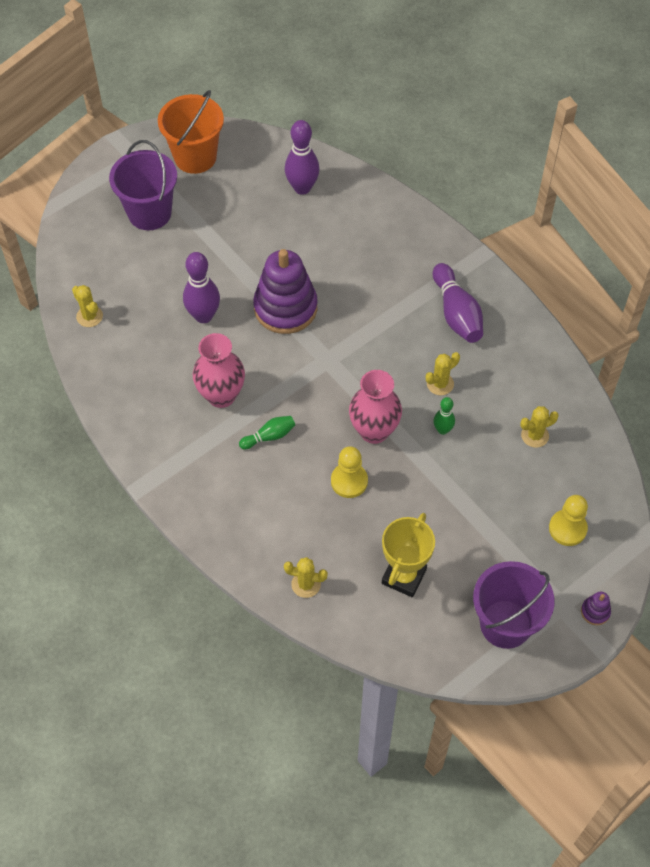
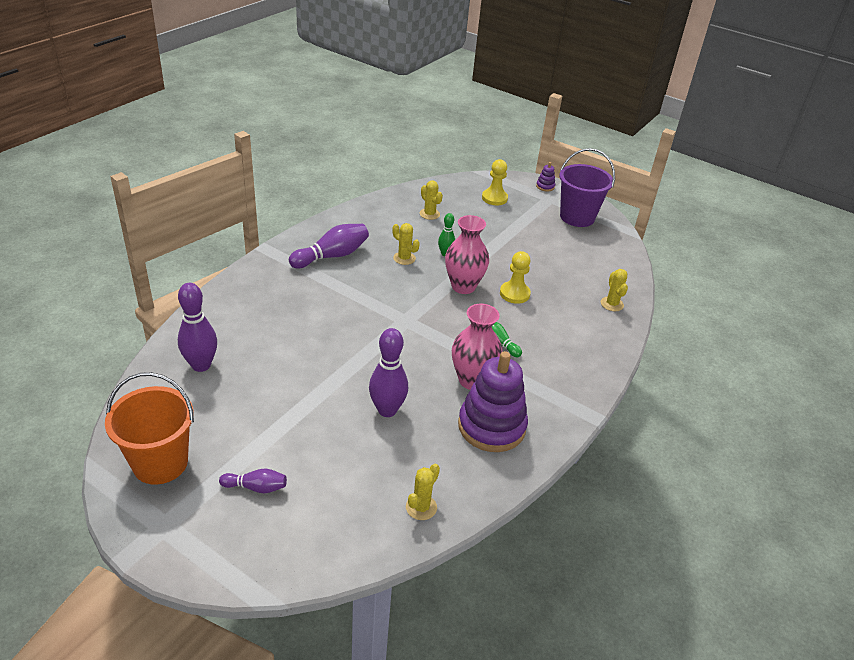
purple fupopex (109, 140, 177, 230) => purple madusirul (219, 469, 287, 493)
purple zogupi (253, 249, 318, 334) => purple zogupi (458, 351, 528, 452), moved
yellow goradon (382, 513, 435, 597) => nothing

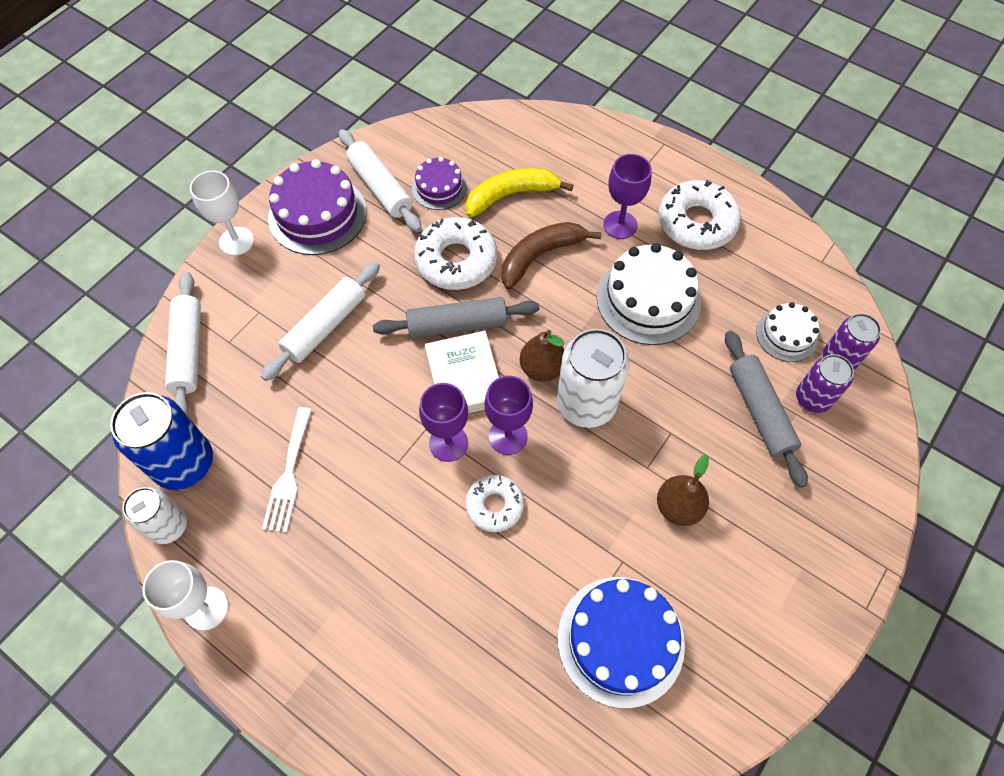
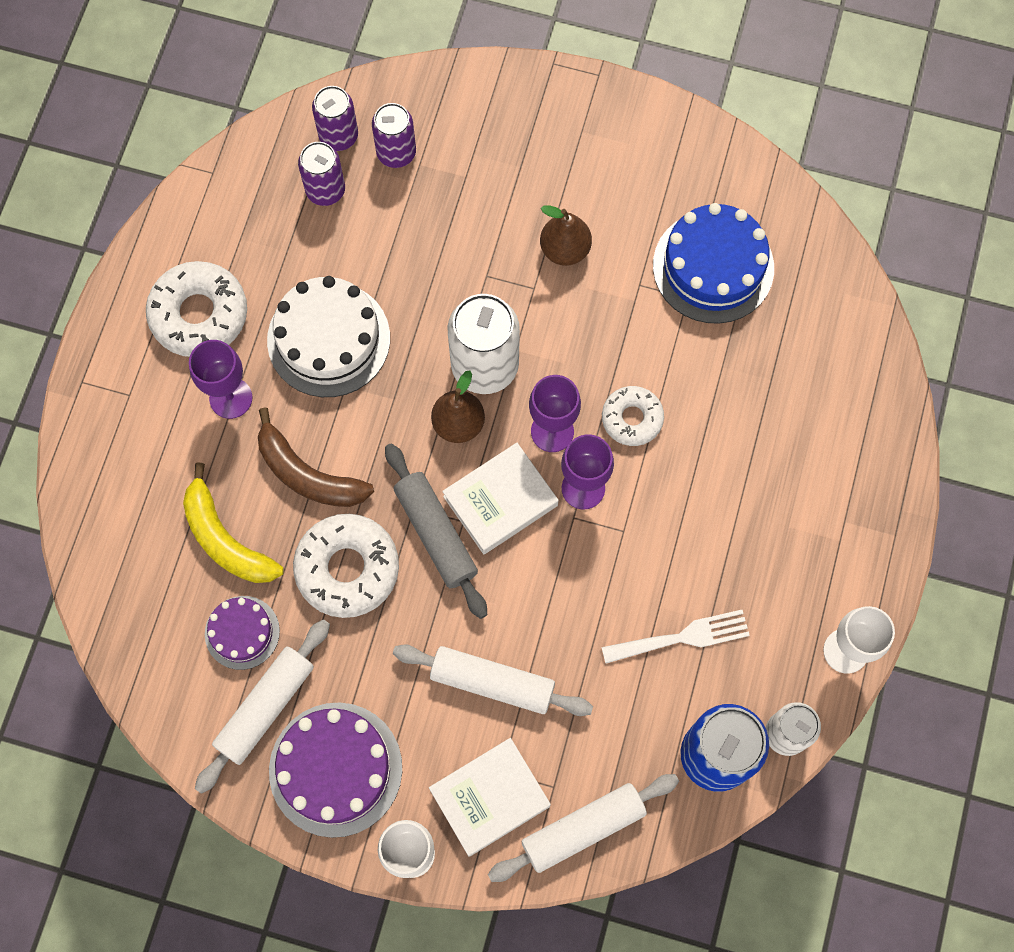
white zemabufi (756, 302, 819, 362) => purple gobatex (298, 142, 345, 206)
nothing => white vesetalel (429, 738, 551, 857)
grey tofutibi (725, 331, 808, 488) => nothing

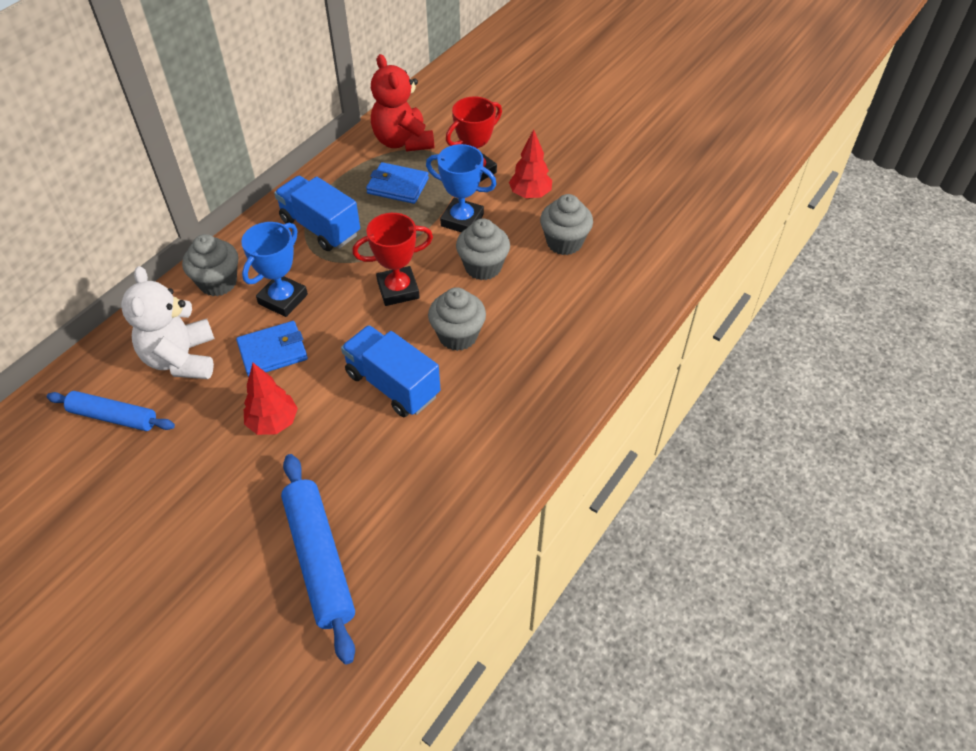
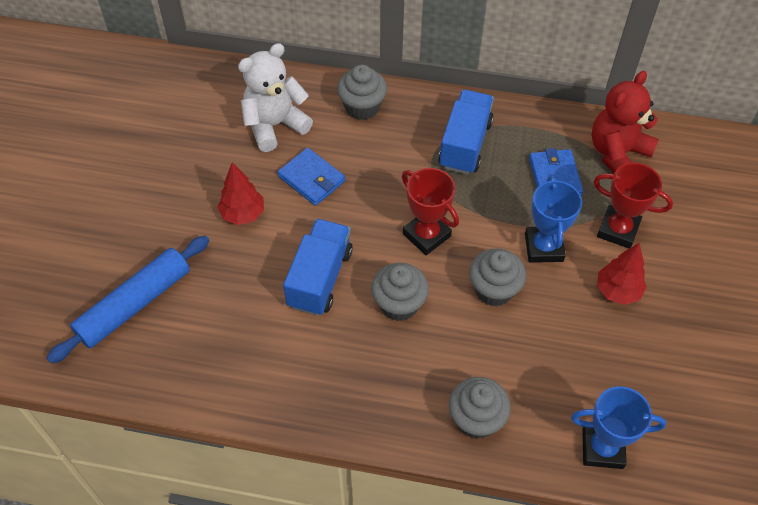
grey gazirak (540, 194, 593, 255) => grey gazirak (449, 377, 511, 439), moved
blue goradon (241, 222, 308, 317) => blue goradon (571, 386, 666, 469), moved
blue tofutibi (47, 391, 175, 431) => nothing

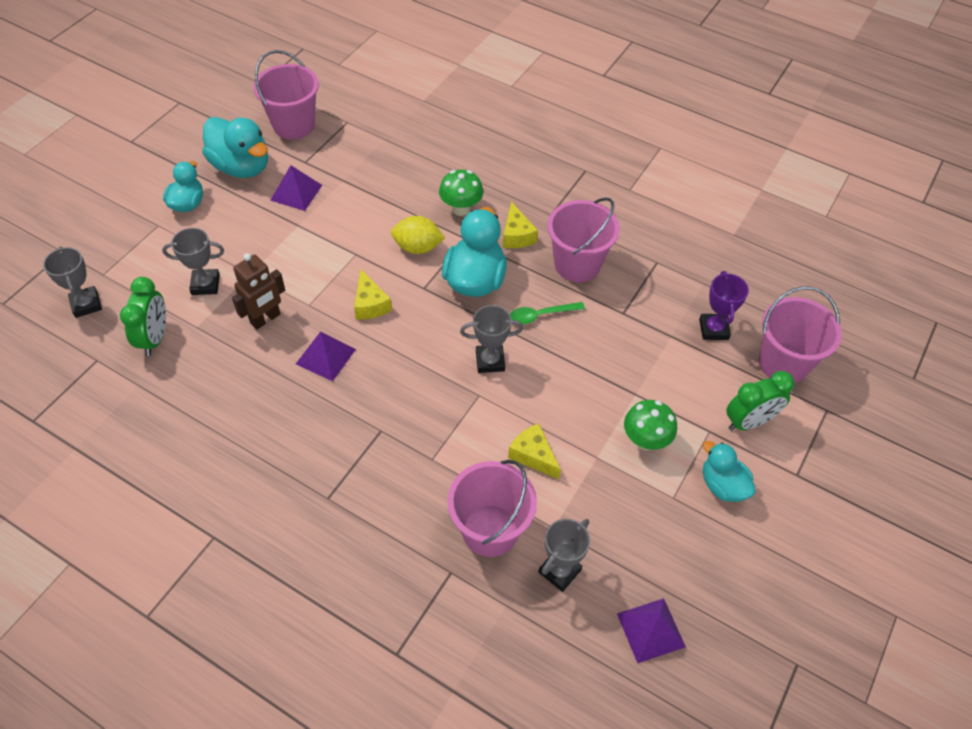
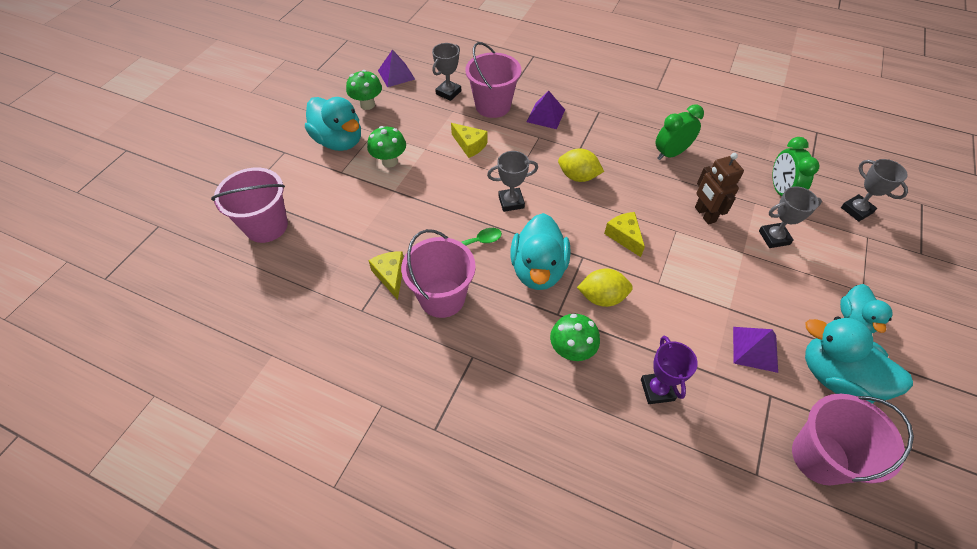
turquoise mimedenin (703, 441, 756, 502) => turquoise mimedenin (305, 97, 361, 151), x1.63
nothing => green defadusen (346, 70, 382, 110)
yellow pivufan (503, 202, 538, 248) => yellow pivufan (368, 251, 404, 300), moved
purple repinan (296, 331, 356, 381) => purple repinan (527, 91, 565, 129), moved
nothing => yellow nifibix (558, 149, 604, 182)
purple goradon (699, 271, 749, 340) => purple goradon (641, 336, 698, 404), moved
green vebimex (726, 371, 795, 431) => green vebimex (656, 105, 704, 160), moved
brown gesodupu (232, 253, 285, 330) => brown gesodupu (695, 153, 744, 225), 60 degrees counterclockwise

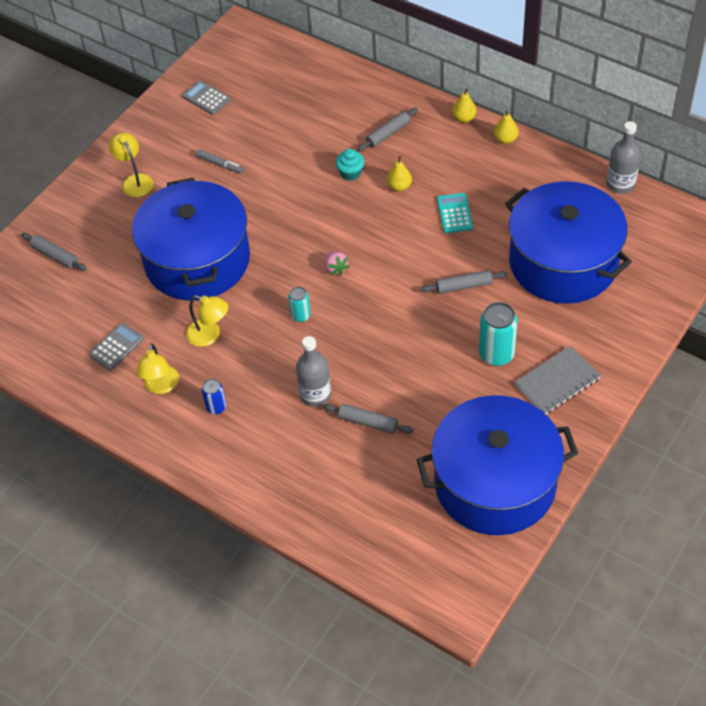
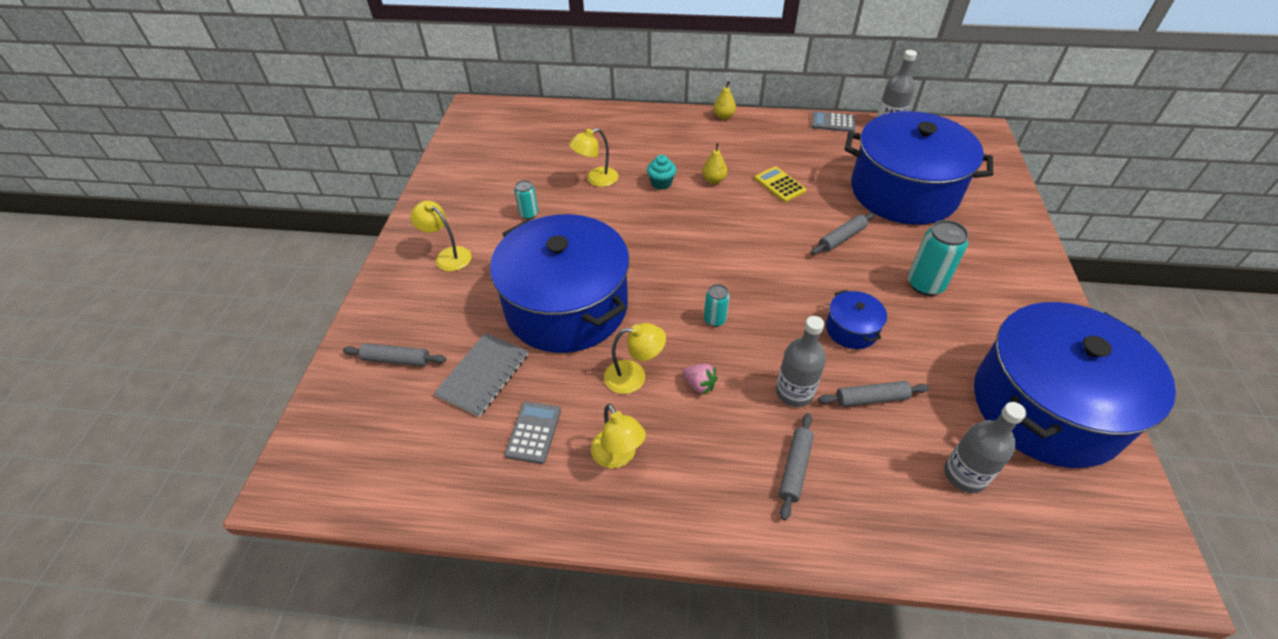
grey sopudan (515, 346, 601, 414) => grey sopudan (434, 333, 528, 417), moved
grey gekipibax (196, 149, 244, 173) => turquoise gobatex (514, 180, 538, 219)
nothing => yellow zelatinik (569, 128, 619, 187)
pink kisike (325, 251, 350, 275) => pink kisike (682, 364, 718, 395), moved
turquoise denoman (437, 193, 473, 233) => yellow denoman (755, 166, 807, 202)
grey tofutibi (357, 108, 418, 152) => grey tofutibi (779, 413, 814, 520), moved
grey denoman (182, 80, 231, 115) => grey denoman (811, 111, 855, 132), moved
nothing => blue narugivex (826, 290, 887, 349)
nothing => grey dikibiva (944, 402, 1026, 493)
blue gobatex (202, 379, 226, 414) => nothing
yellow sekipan (494, 110, 519, 144) => nothing

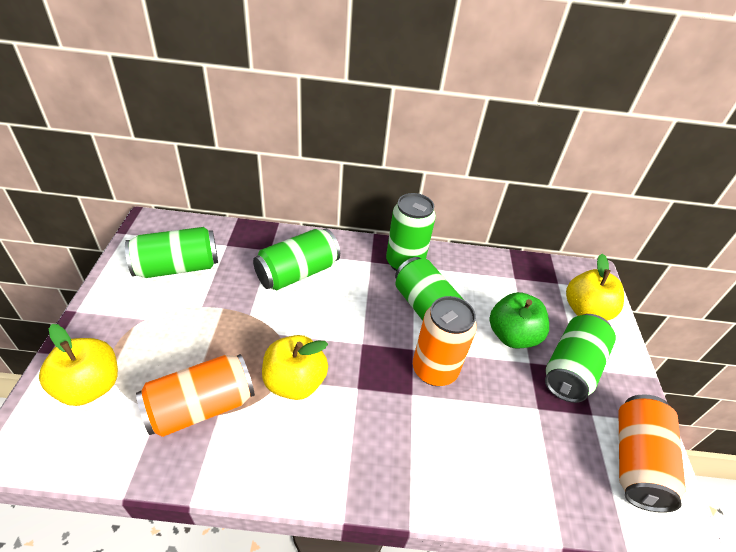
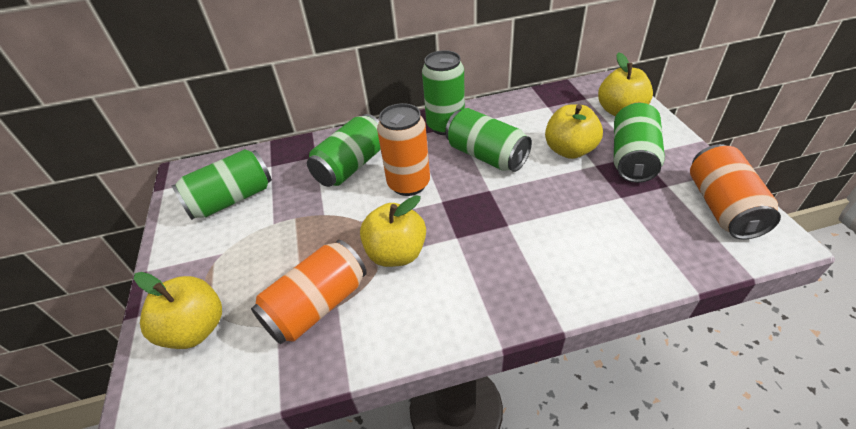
orange gobatex (413, 296, 477, 386) => orange gobatex (377, 103, 430, 196), moved
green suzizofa (490, 292, 549, 348) => yellow suzizofa (545, 104, 603, 159)

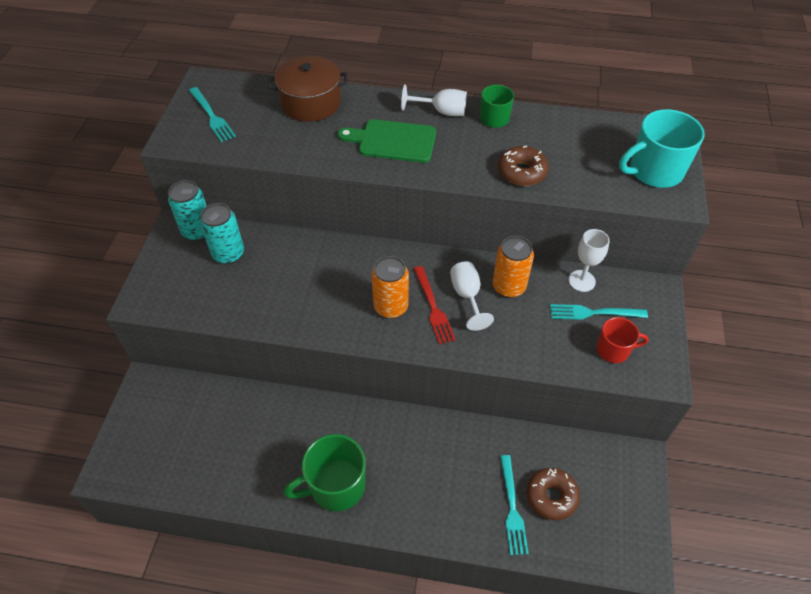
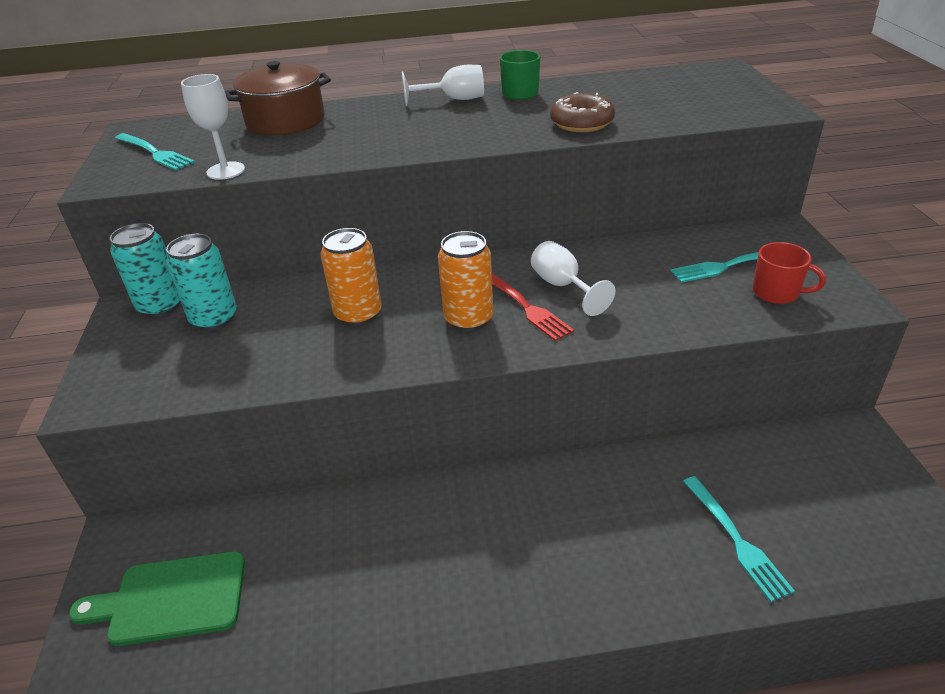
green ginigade (338, 119, 436, 163) => green ginigade (69, 551, 245, 646), moved
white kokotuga (569, 229, 610, 292) => white kokotuga (181, 74, 245, 180), moved
orange gobatex (493, 236, 534, 298) => orange gobatex (321, 228, 382, 326), moved
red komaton (597, 317, 648, 363) => red komaton (753, 242, 826, 304), 45 degrees clockwise
green komaton (283, 434, 366, 511) => nothing
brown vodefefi (527, 468, 580, 520) => nothing
turquoise komaton (619, 109, 705, 188) => nothing

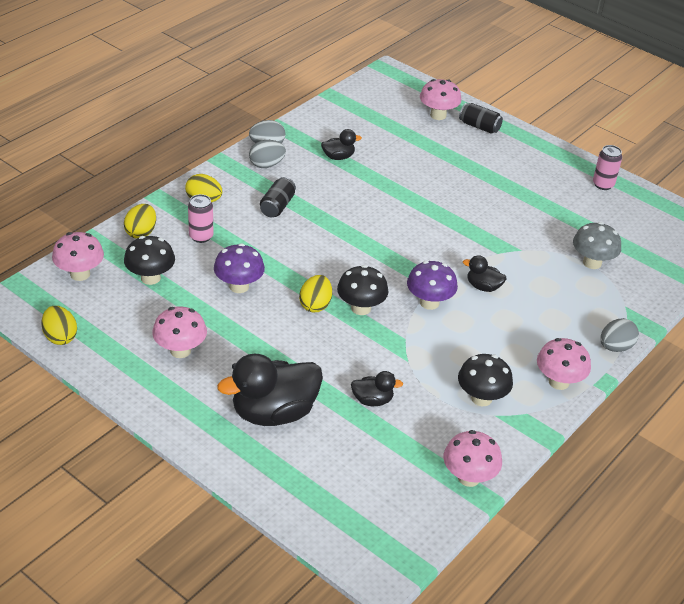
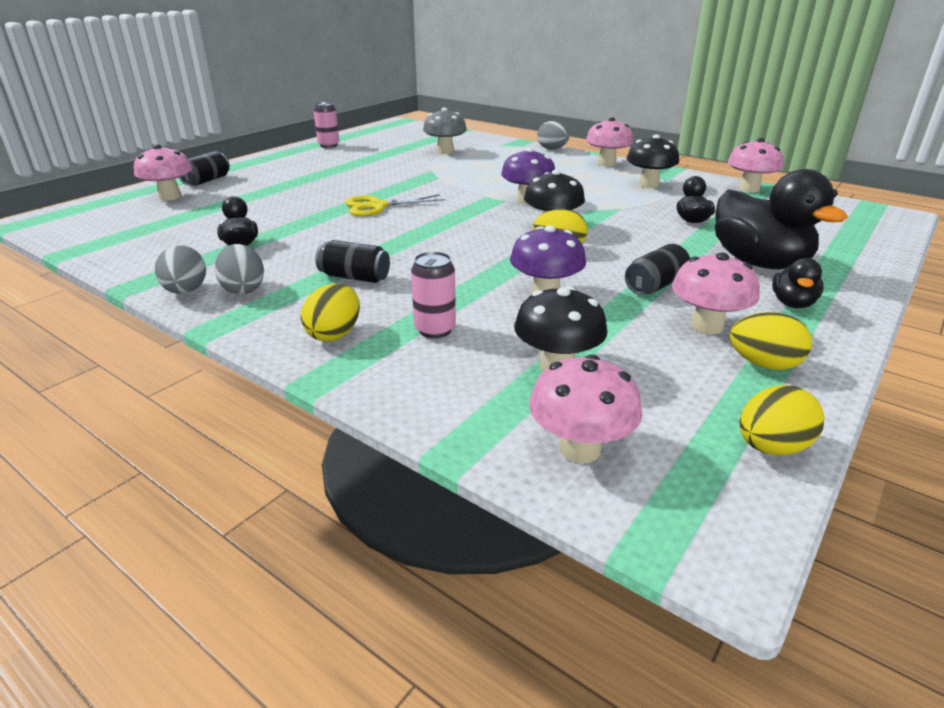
nothing => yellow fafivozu (345, 194, 445, 216)
nothing => black gobatex (625, 244, 690, 295)
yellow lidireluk (124, 204, 156, 239) => yellow lidireluk (730, 312, 812, 370), moved
black mimedenin (463, 255, 506, 292) => black mimedenin (772, 258, 824, 308), moved

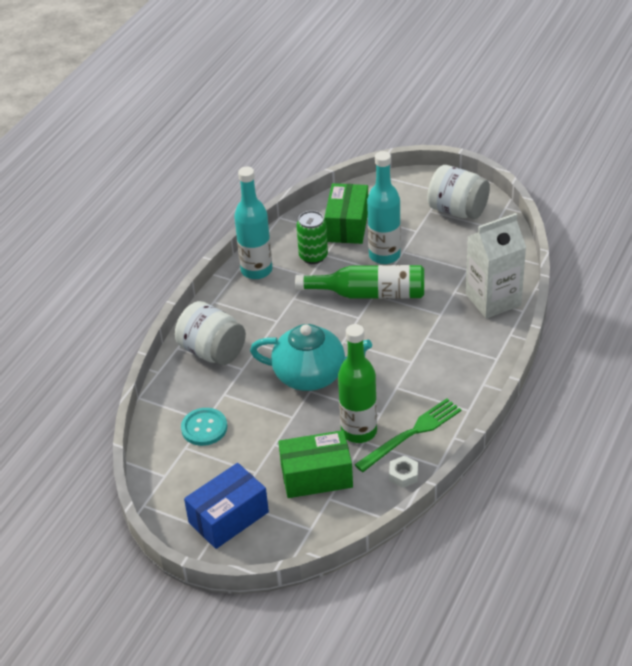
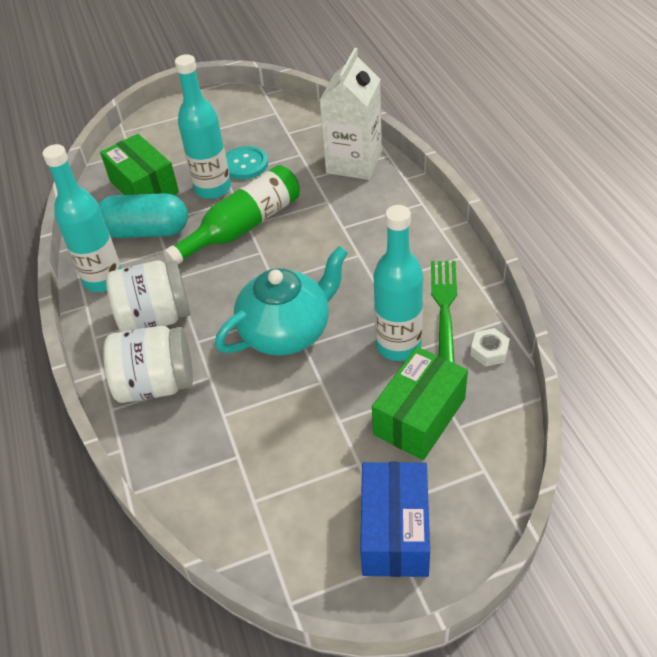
green gobatex (296, 211, 328, 264) => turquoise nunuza (99, 193, 188, 238)
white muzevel (427, 165, 490, 219) => white muzevel (106, 260, 191, 332), moved
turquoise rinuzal (181, 408, 227, 446) => turquoise rinuzal (226, 146, 268, 179), moved
green dikibiva (338, 324, 377, 443) => turquoise dikibiva (374, 205, 423, 361)

